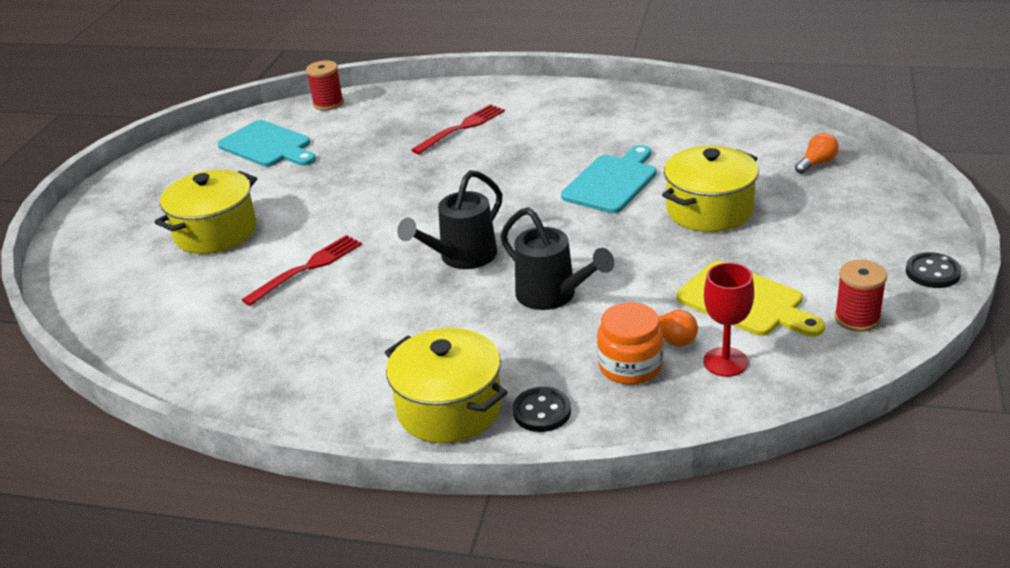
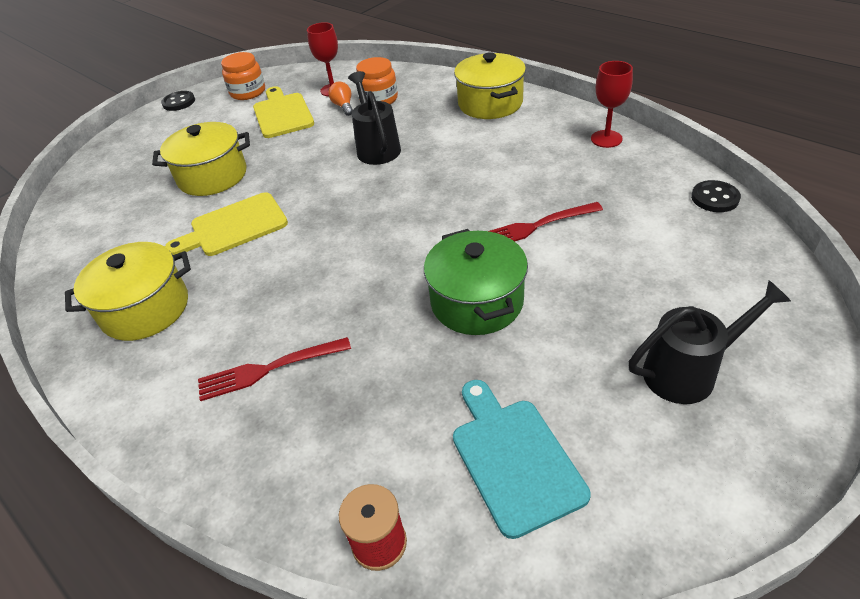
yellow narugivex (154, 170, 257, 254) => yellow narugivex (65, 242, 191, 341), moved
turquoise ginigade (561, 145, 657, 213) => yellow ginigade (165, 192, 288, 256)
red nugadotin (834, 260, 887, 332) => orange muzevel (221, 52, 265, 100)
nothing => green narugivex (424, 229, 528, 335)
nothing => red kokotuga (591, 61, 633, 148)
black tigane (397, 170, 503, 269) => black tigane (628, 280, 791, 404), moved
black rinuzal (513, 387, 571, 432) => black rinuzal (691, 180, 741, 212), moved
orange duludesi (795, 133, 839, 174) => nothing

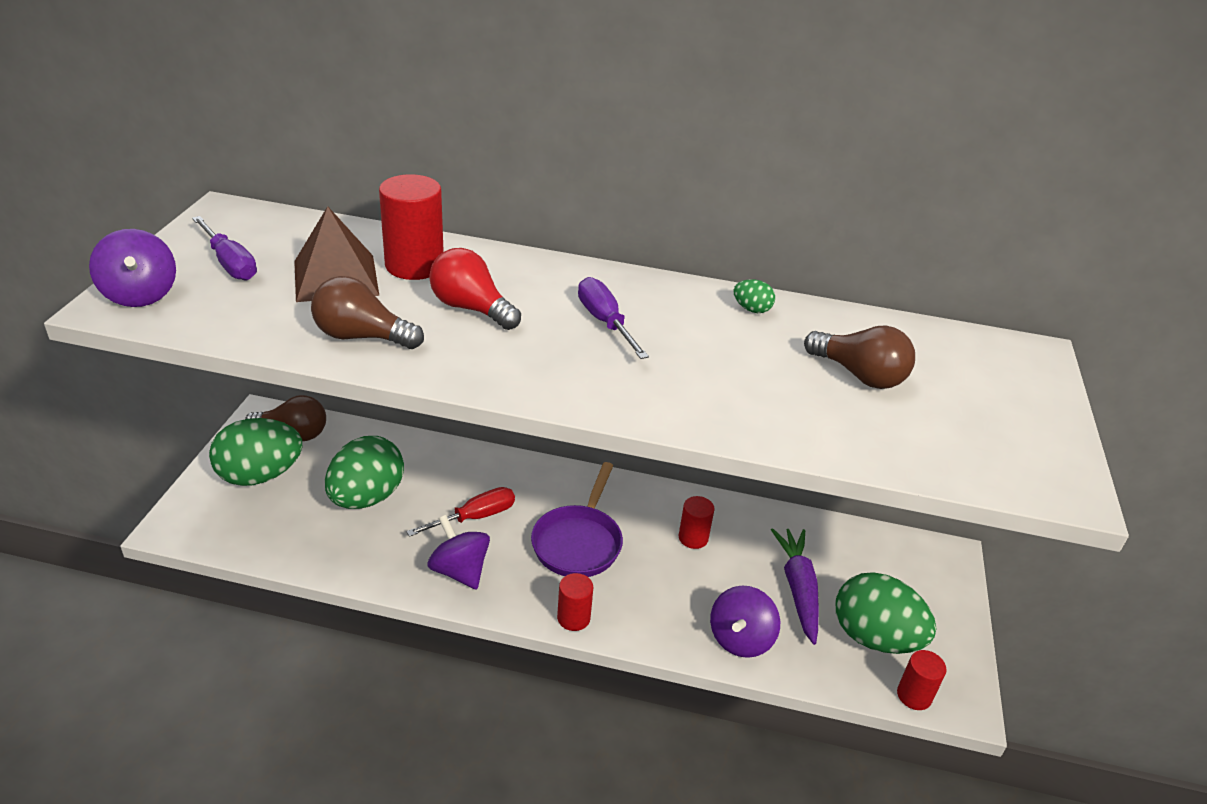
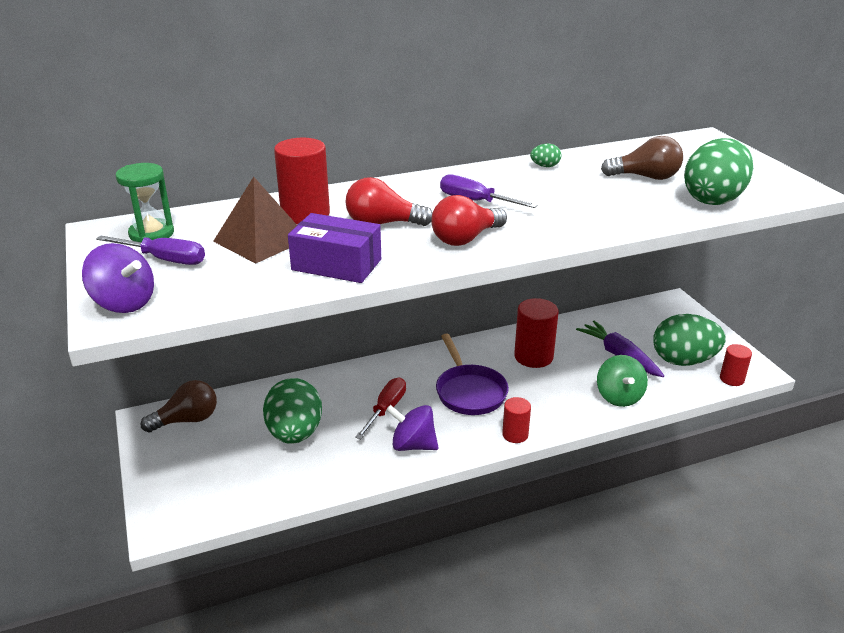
nothing => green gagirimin (115, 163, 174, 242)
brown duludesi (311, 276, 424, 349) => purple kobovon (288, 213, 381, 283)
nothing => red duludesi (431, 195, 507, 246)
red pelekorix (679, 496, 715, 549) => red pelekorix (514, 298, 559, 368), x1.71
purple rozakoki (710, 586, 780, 658) => green rozakoki (597, 355, 648, 407)
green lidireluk (209, 418, 302, 486) => green lidireluk (684, 138, 753, 205), moved

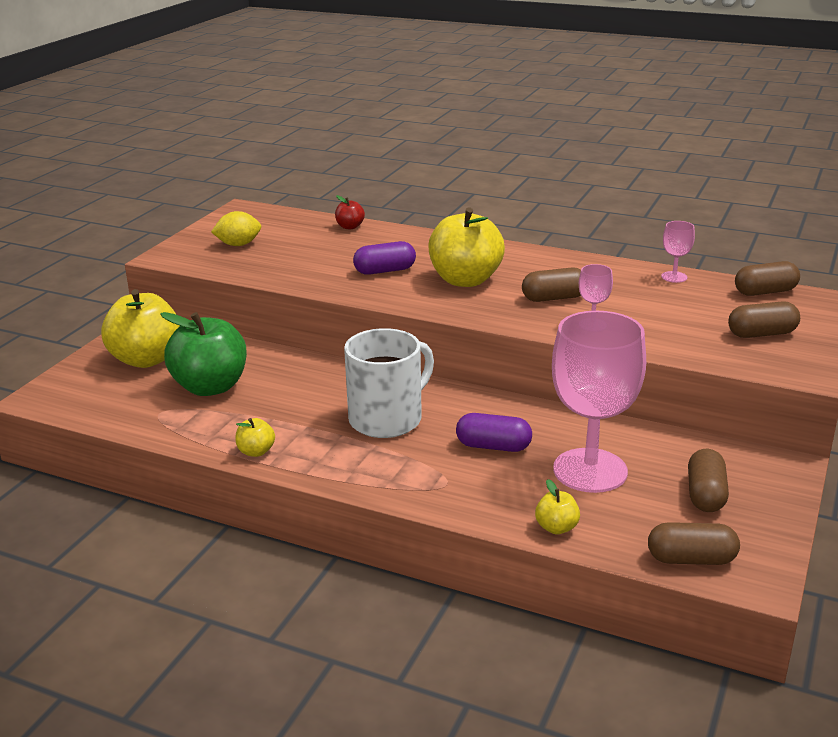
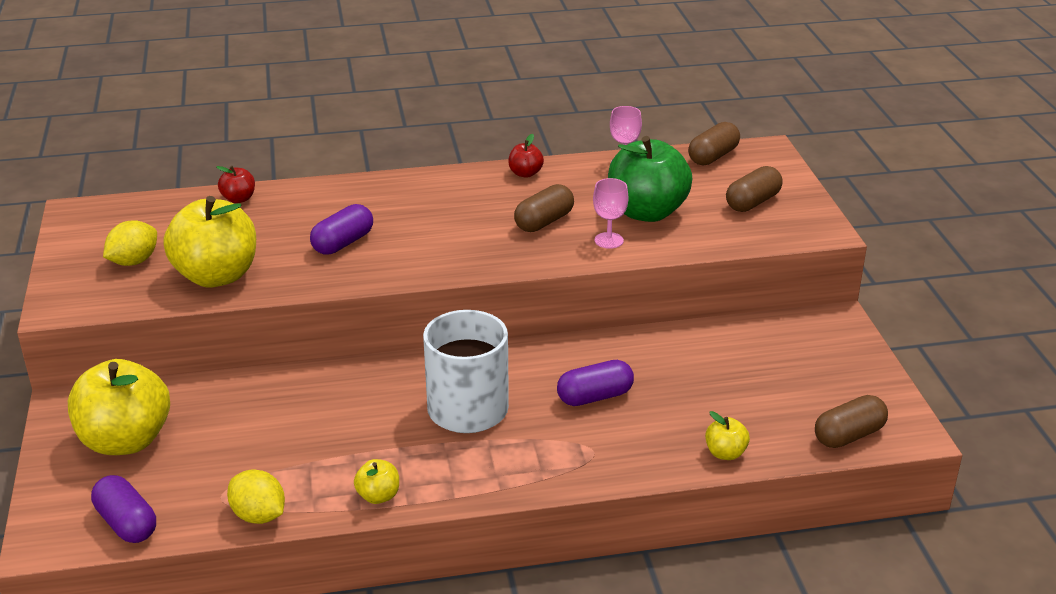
nothing => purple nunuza (91, 475, 156, 543)
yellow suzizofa (428, 208, 505, 287) => yellow suzizofa (163, 196, 256, 288), moved
nothing => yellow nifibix (227, 469, 285, 524)
nothing => red suzizofa (508, 134, 544, 178)
green suzizofa (160, 312, 247, 396) => green suzizofa (608, 136, 692, 222), moved
pink kokotuga (552, 311, 646, 493) => nothing
brown nunuza (688, 449, 729, 512) => nothing

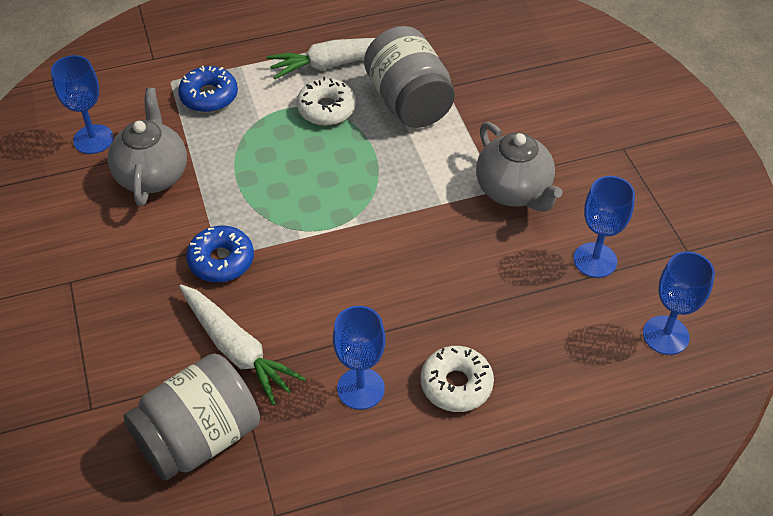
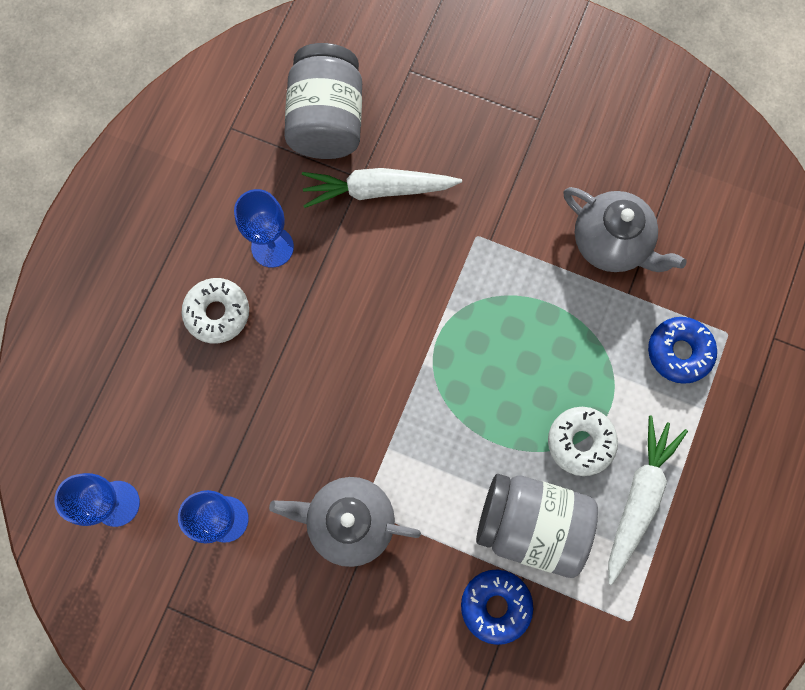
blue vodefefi (186, 225, 254, 283) => blue vodefefi (461, 570, 533, 645), moved
blue kokotuga (51, 55, 113, 154) => nothing

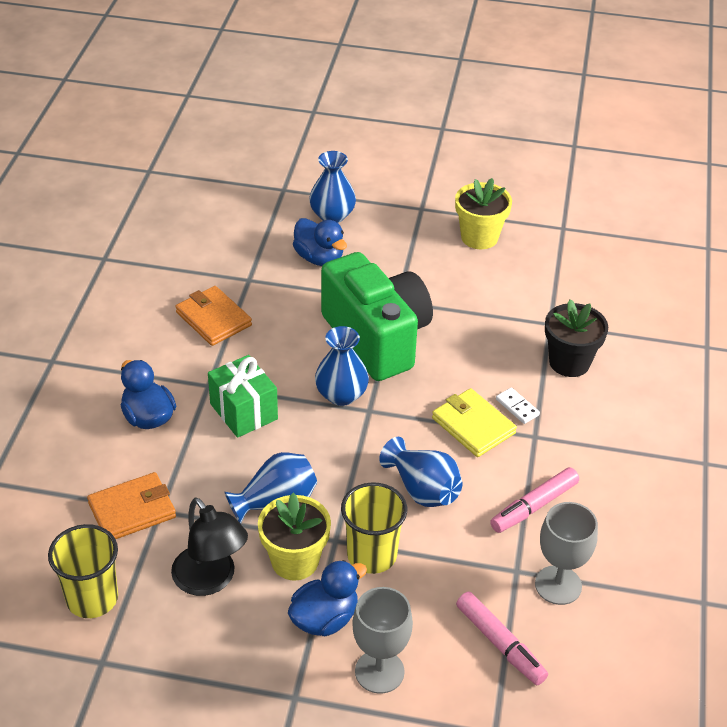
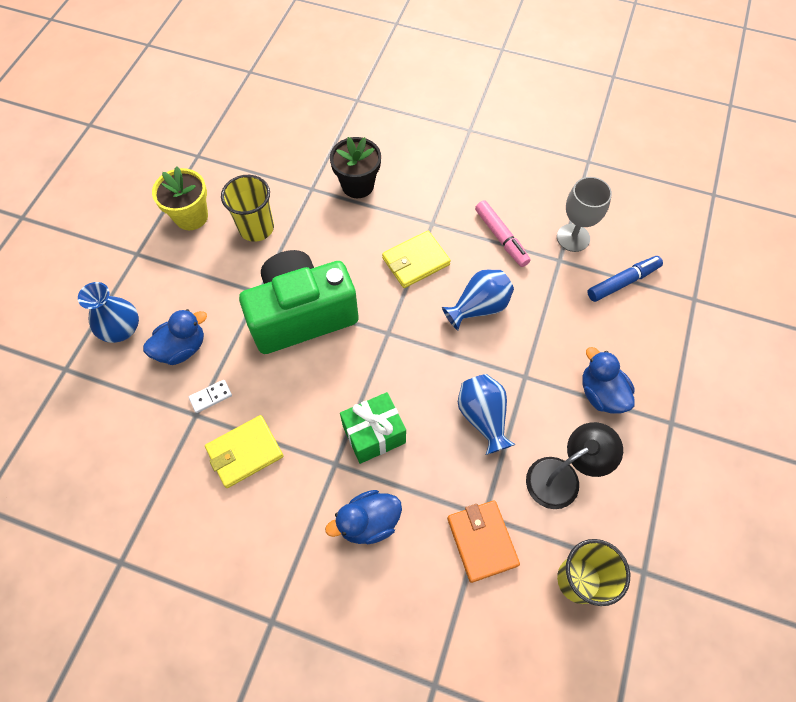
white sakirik (496, 388, 540, 424) => white sakirik (189, 380, 232, 413), moved
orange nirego (175, 286, 252, 346) => yellow nirego (205, 415, 284, 488)
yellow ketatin (341, 482, 407, 574) => yellow ketatin (221, 175, 274, 242), moved
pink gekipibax (456, 592, 548, 685) => blue gekipibax (587, 256, 663, 302)
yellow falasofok (258, 493, 331, 581) => nothing
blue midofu (315, 326, 369, 406) => nothing
grey kokotuga (352, 587, 413, 694) => nothing

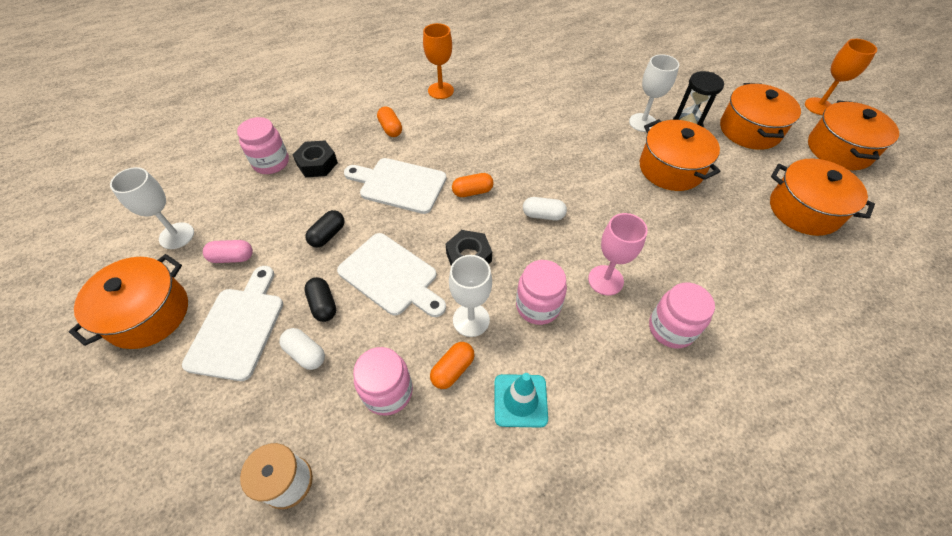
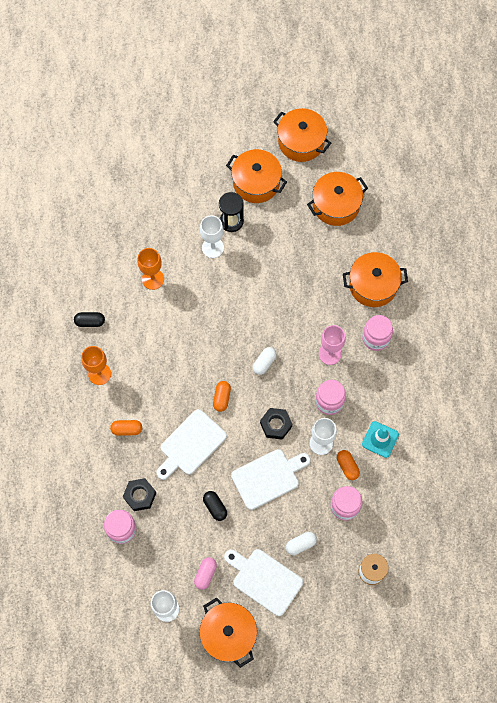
black nunuza (304, 277, 336, 322) => black nunuza (74, 312, 105, 327), moved
orange kokotuga (805, 39, 877, 115) => orange kokotuga (137, 248, 164, 290), moved
orange narugivex (640, 119, 720, 191) => orange narugivex (343, 252, 408, 307), moved

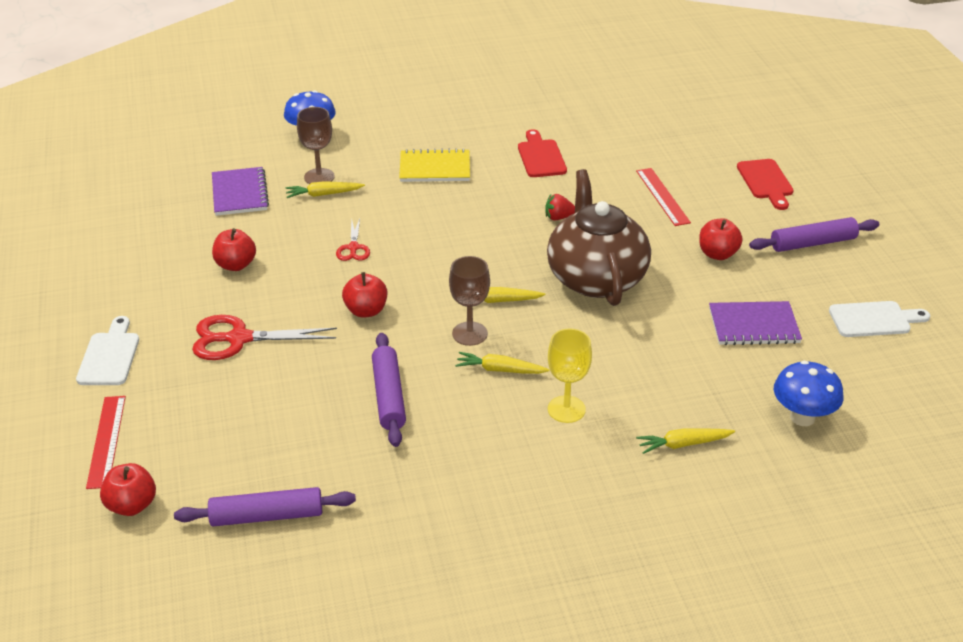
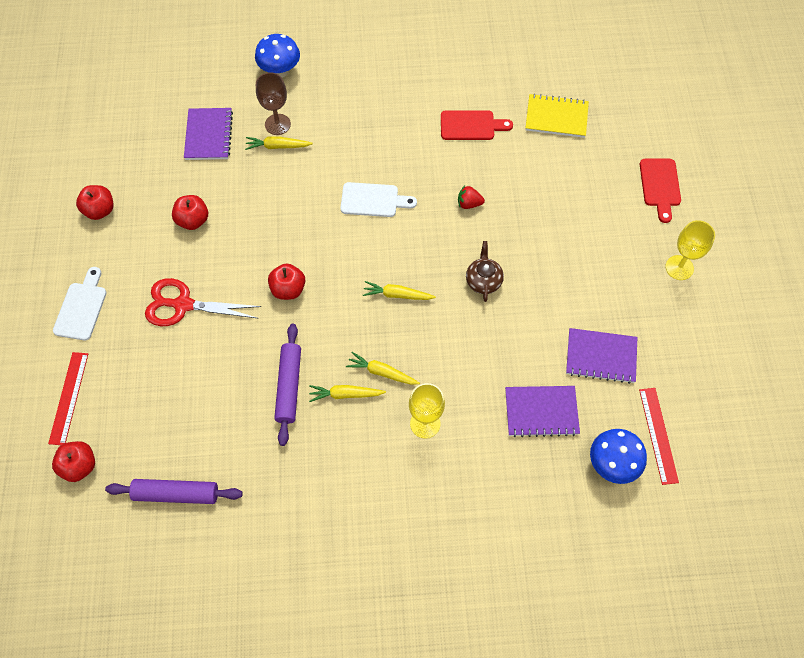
red suzizofa (699, 219, 743, 260) => red suzizofa (76, 185, 114, 220), moved
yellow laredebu (636, 428, 735, 454) => yellow laredebu (309, 385, 386, 402), moved
white ginigade (829, 301, 930, 337) => white ginigade (340, 182, 417, 217), moved
red ginigade (518, 129, 567, 177) => red ginigade (441, 110, 513, 140), 90 degrees clockwise
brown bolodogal (547, 169, 651, 306) => brown bolodogal (466, 241, 504, 302), x0.44
nothing => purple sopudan (505, 386, 580, 437)
yellow sopudan (399, 148, 470, 182) => yellow sopudan (525, 94, 589, 138), moved
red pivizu (636, 168, 691, 226) => red pivizu (639, 388, 679, 485), moved
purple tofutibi (749, 217, 879, 252) => yellow kokotuga (665, 220, 715, 280)
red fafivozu (336, 218, 370, 261) => nothing
brown kokotuga (449, 256, 490, 346) => nothing

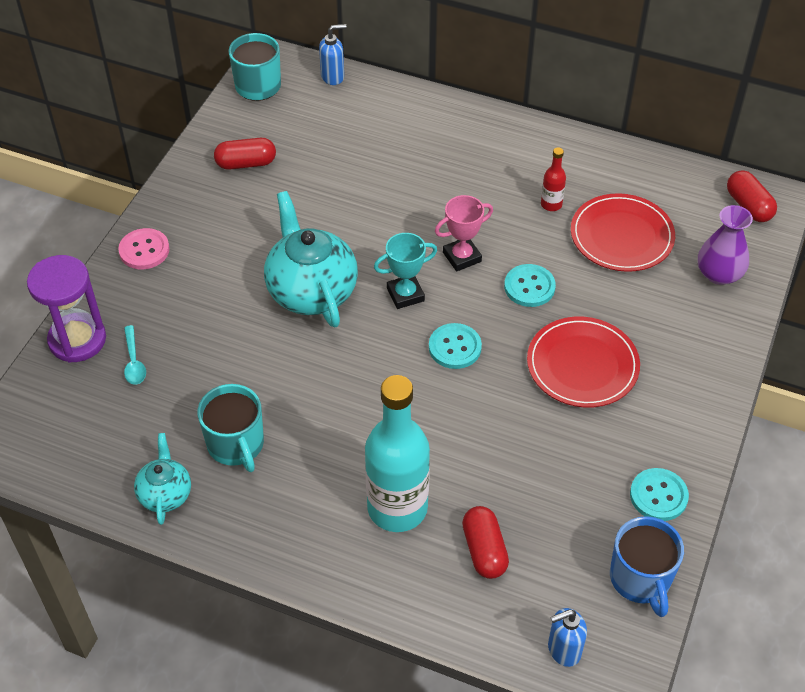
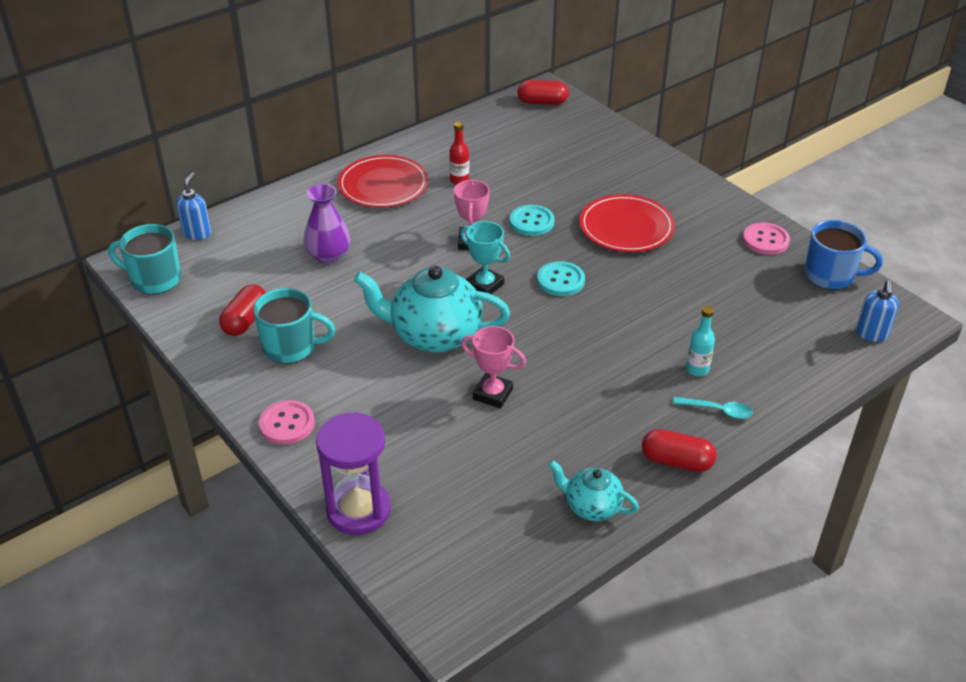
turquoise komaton (197, 384, 264, 472) => turquoise komaton (253, 288, 335, 364), moved
purple midofu (698, 205, 753, 285) => purple midofu (303, 184, 350, 263), moved
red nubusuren (571, 193, 675, 272) => red nubusuren (338, 155, 428, 208), moved
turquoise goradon (374, 233, 437, 309) => turquoise goradon (460, 221, 510, 294), 60 degrees counterclockwise
nothing => pink goradon (461, 326, 526, 408)
red nunuza (462, 506, 509, 579) => red nunuza (642, 429, 716, 472), moved
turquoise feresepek (124, 325, 146, 385) => turquoise feresepek (673, 397, 753, 419), moved
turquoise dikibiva (365, 375, 430, 532) => turquoise dikibiva (686, 306, 715, 376), x0.43
turquoise rinuzal (630, 468, 689, 521) => pink rinuzal (743, 223, 790, 255)

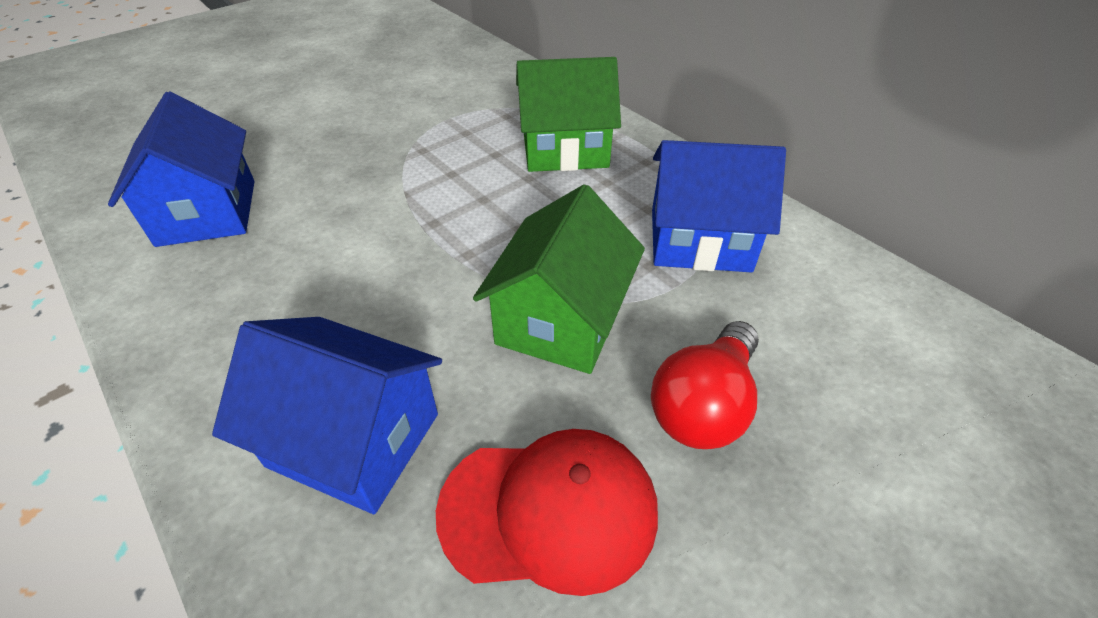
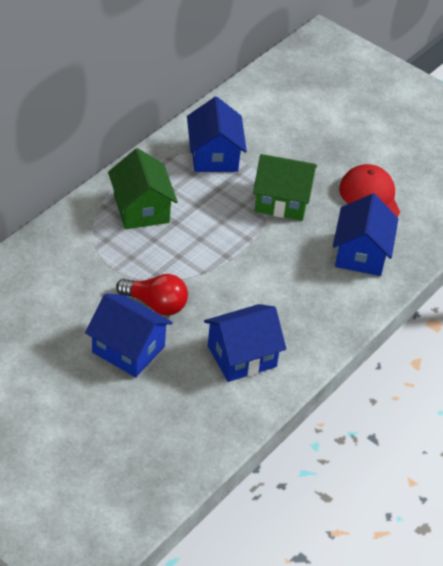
nothing => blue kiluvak (85, 293, 173, 377)
red duludesi (651, 321, 759, 449) => red duludesi (116, 274, 188, 316), moved

